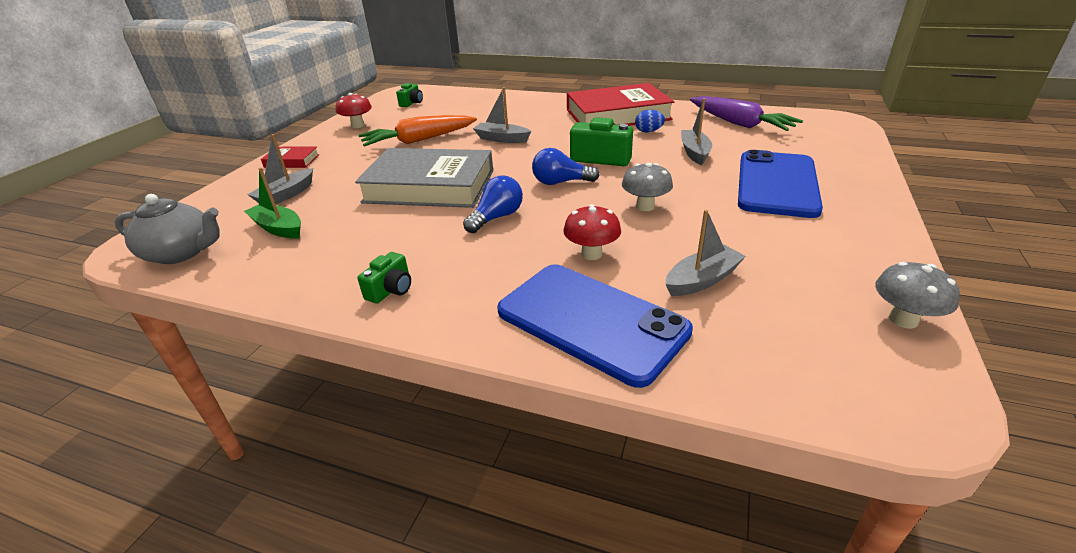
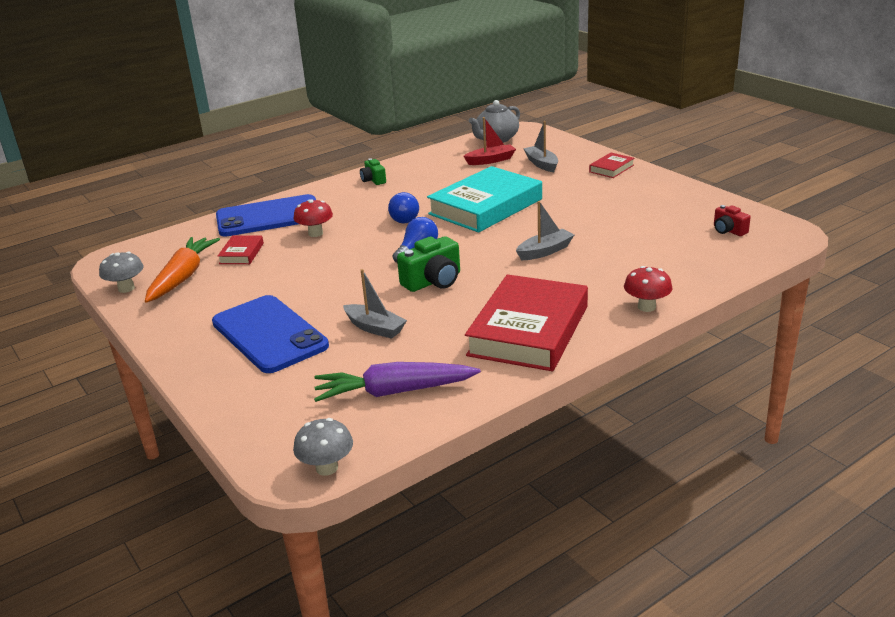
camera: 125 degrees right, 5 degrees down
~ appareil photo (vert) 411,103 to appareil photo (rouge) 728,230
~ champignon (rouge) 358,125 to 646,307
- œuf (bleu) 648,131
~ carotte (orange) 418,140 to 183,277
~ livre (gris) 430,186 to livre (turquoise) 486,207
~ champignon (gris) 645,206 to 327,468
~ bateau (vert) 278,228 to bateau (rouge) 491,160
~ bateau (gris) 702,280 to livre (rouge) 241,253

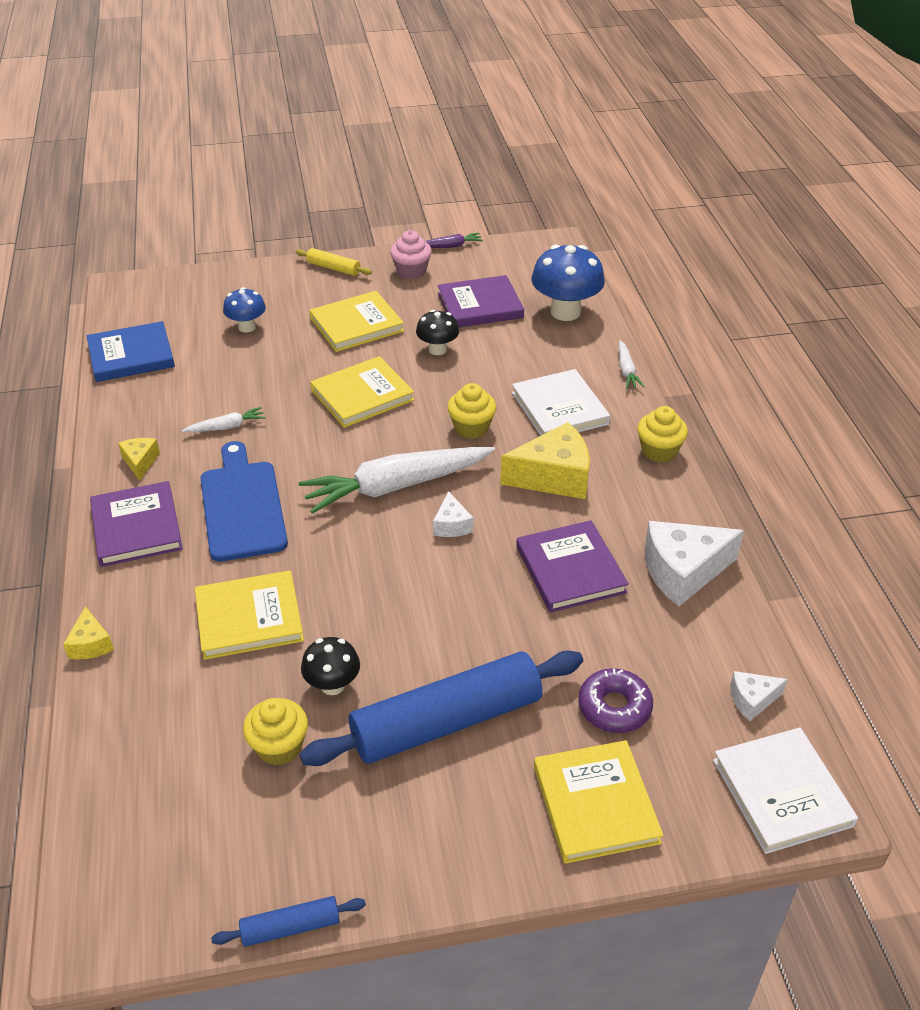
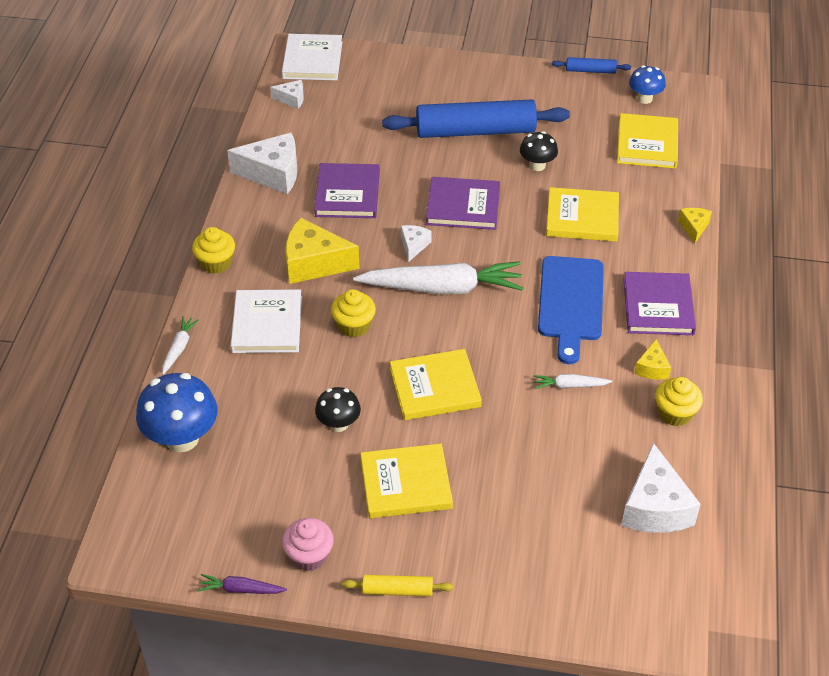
camera: 160 degrees left, 5 degrees up
~ rouleau à pâtisserie (jaune) 333,268 = 397,590 45 degrees counterclockwise
~ livre (violet) 480,305 to 463,206
~ champignon (bleu) 247,327 to 644,98
~ livre (bleu) 131,355 to fromage (blanc) 655,507
- beignet (violet) 614,707
~ muffin (jaune) 279,746 to 675,413
~ livre (jaune) 596,804 to 647,144

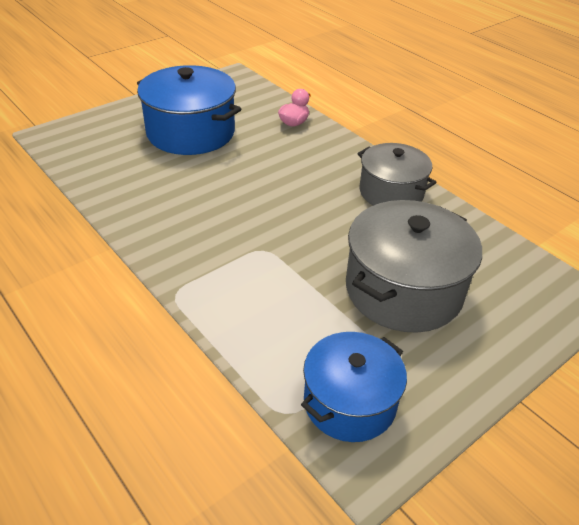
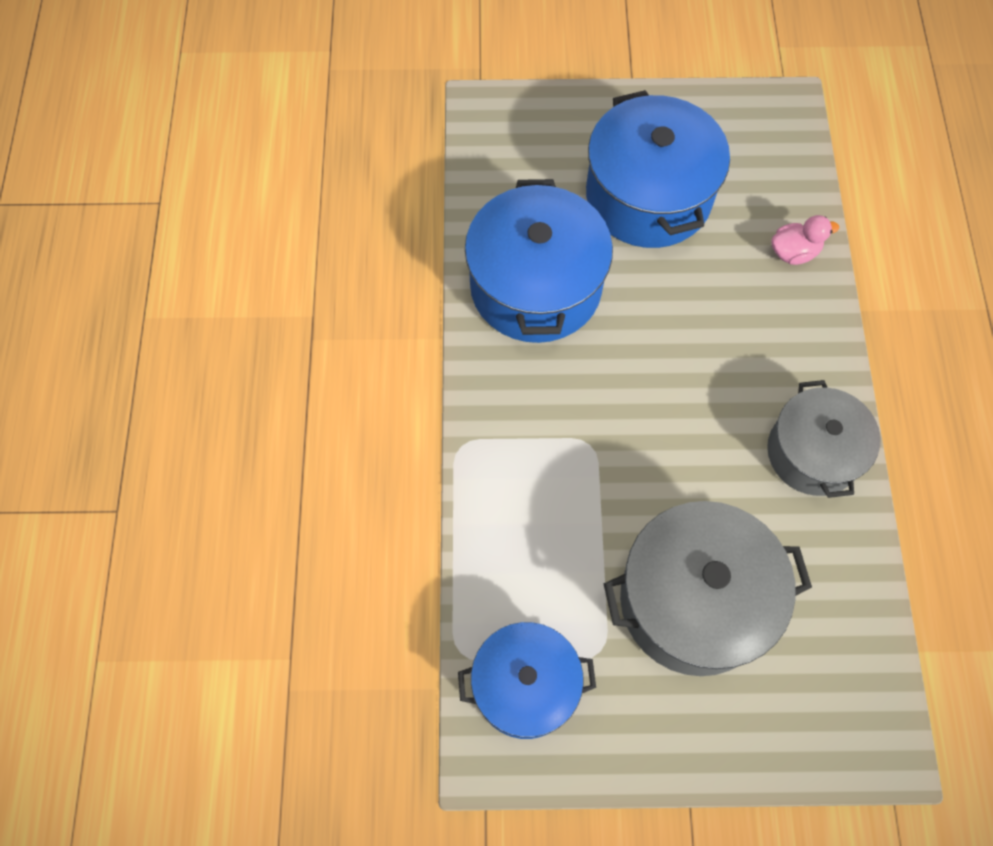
camera: 40 degrees right, 25 degrees up
+ marmite (bleu) 535,286

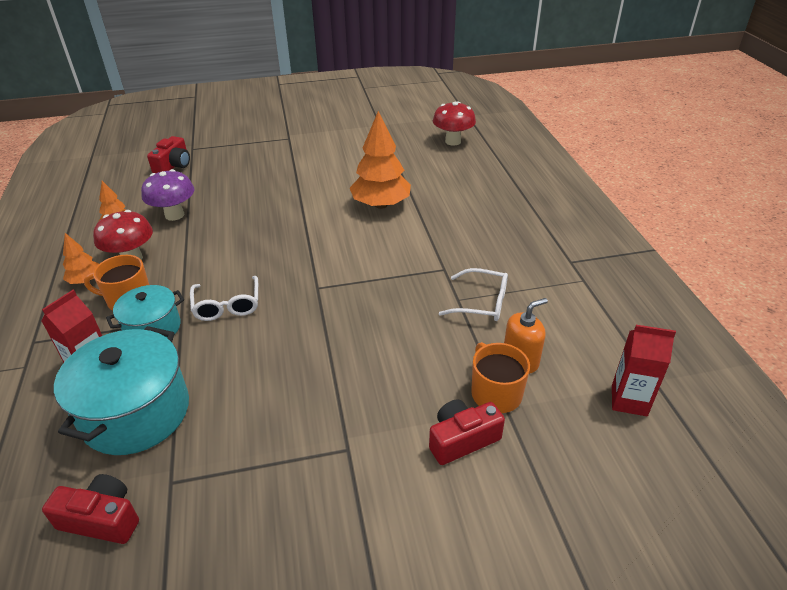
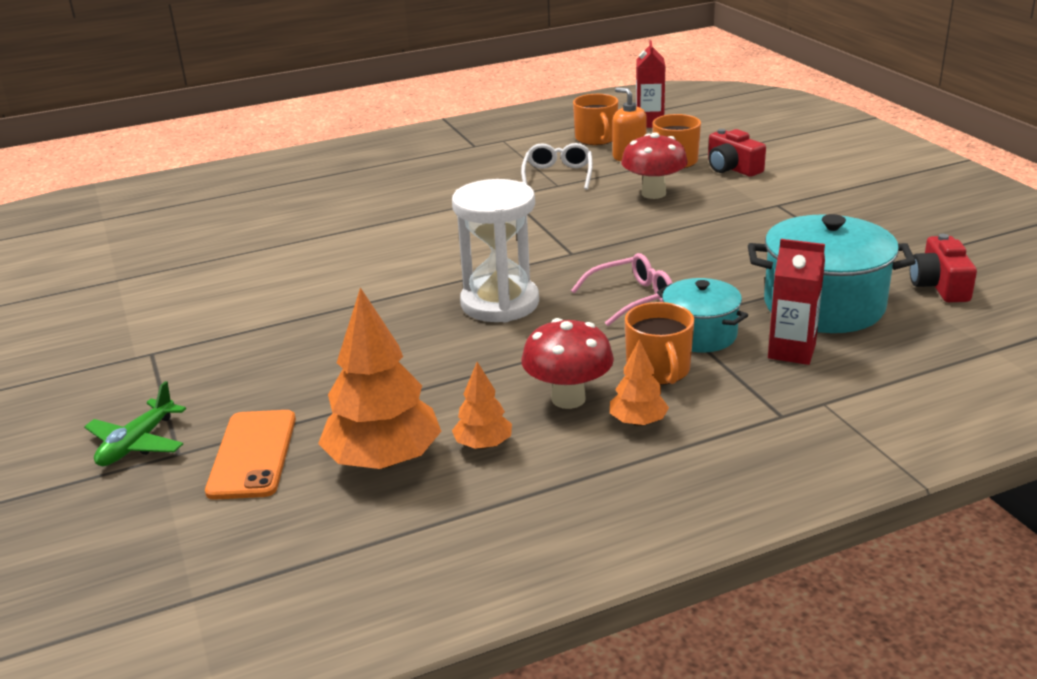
camera: 100 degrees left, 10 degrees down
~ champignon (rouge) 453,141 to 653,193
~ arbre (orange) 381,205 to 384,460
~ appareil photo (rouge) 173,165 to téléphone (orange) 253,454
- champignon (violet) 174,215
~ lunettes (blanc) 227,305 to lunettes (rose) 632,298
+ tasse (orange) 596,139
+ sablier (blanc) 500,303
+ avion (vert) 137,443

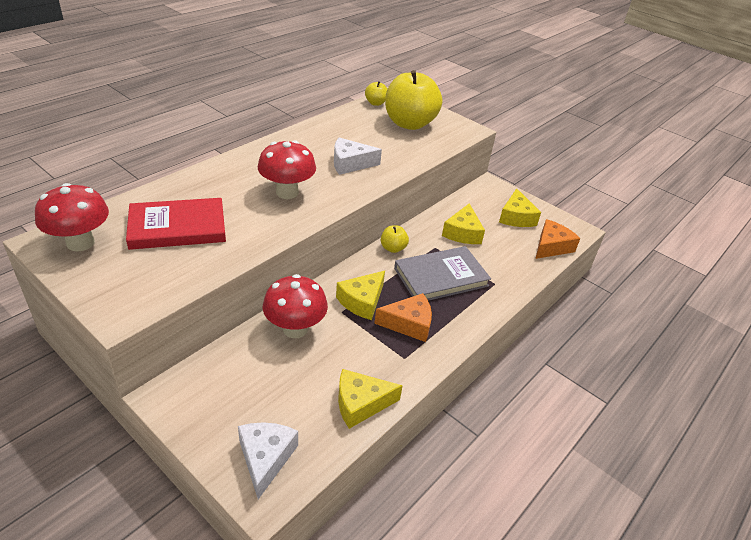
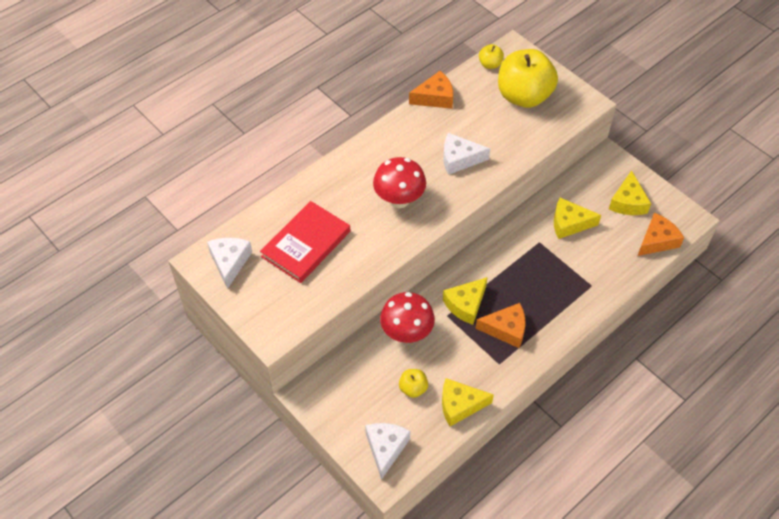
camera: 10 degrees right, 15 degrees up
~ champignon (rouge) 80,243 to fromage (blanc) 229,262
~ livre (rouge) 177,227 = 306,244 45 degrees counterclockwise
~ fromage (jaune) 463,233 = 569,223 75 degrees clockwise
~ pomme (jaune) 393,248 to 413,388
- livre (gris) 441,277
+ fromage (orange) 435,97

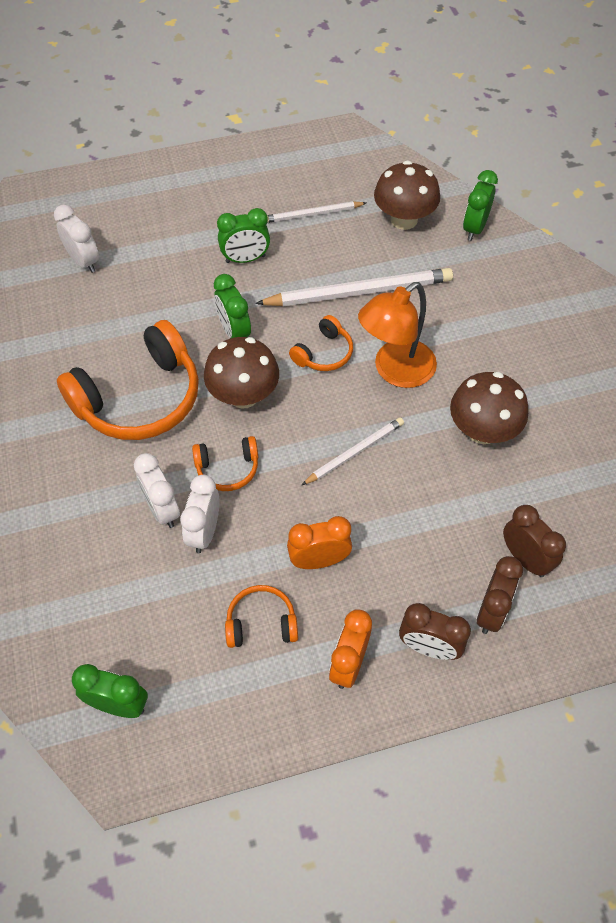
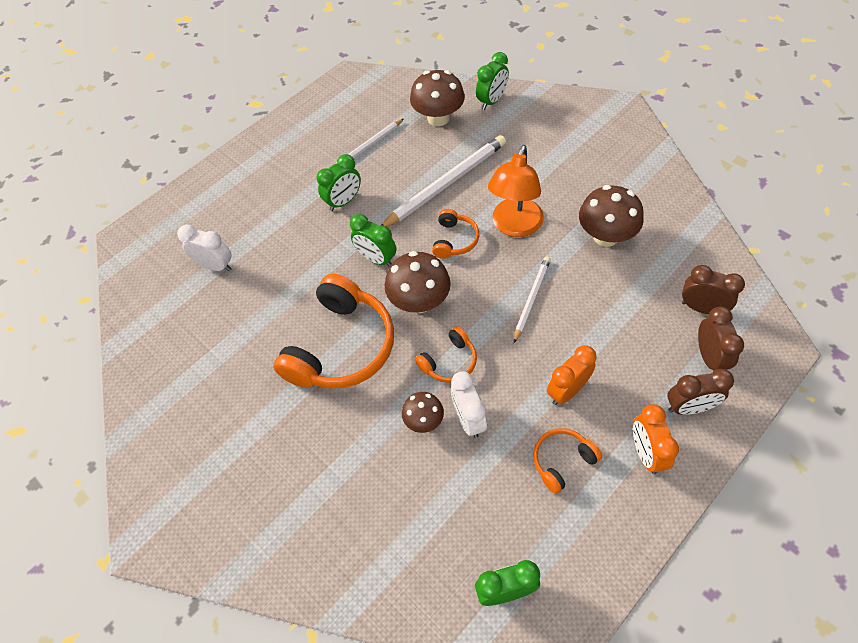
camera: 25 degrees left, 0 degrees up
~ réveil (vert) 474,228 = 492,101 135 degrees counterclockwise
~ réveil (blanc) 162,509 to champignon (marron) 424,420

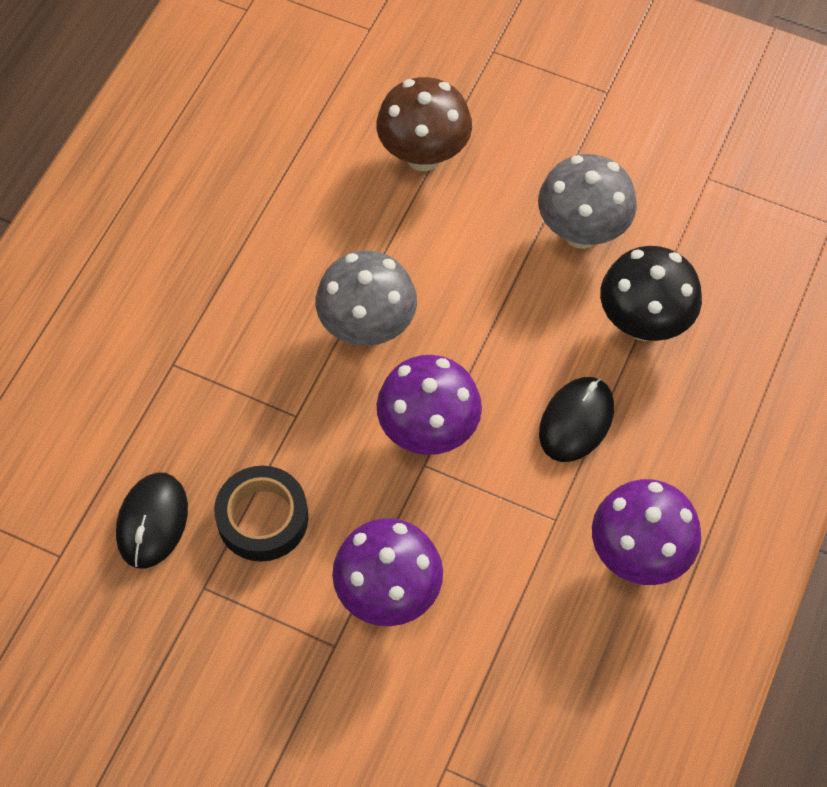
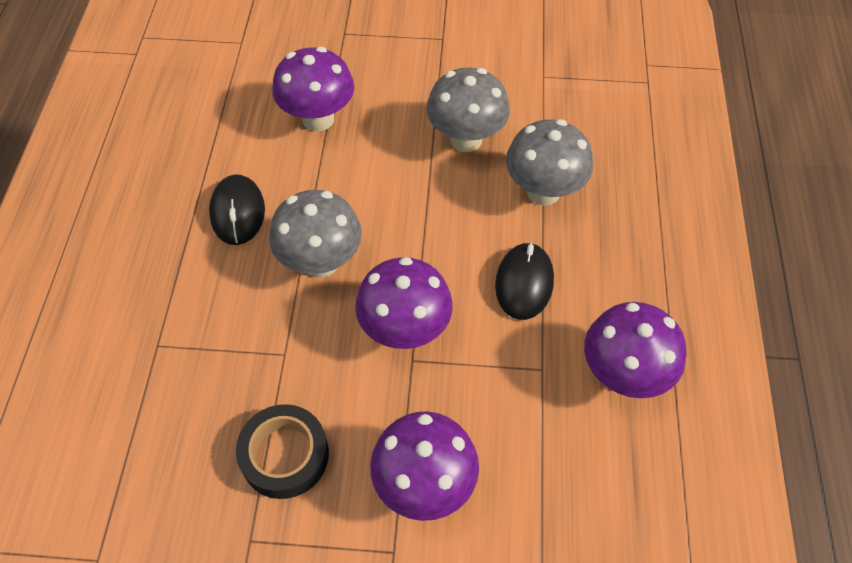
camera: 20 degrees left, 5 degrees down
~ champignon (marron) 423,155 to champignon (violet) 318,119
~ champignon (noir) 643,323 to champignon (gris) 543,191
~ souris (noir) 152,522 to 237,212

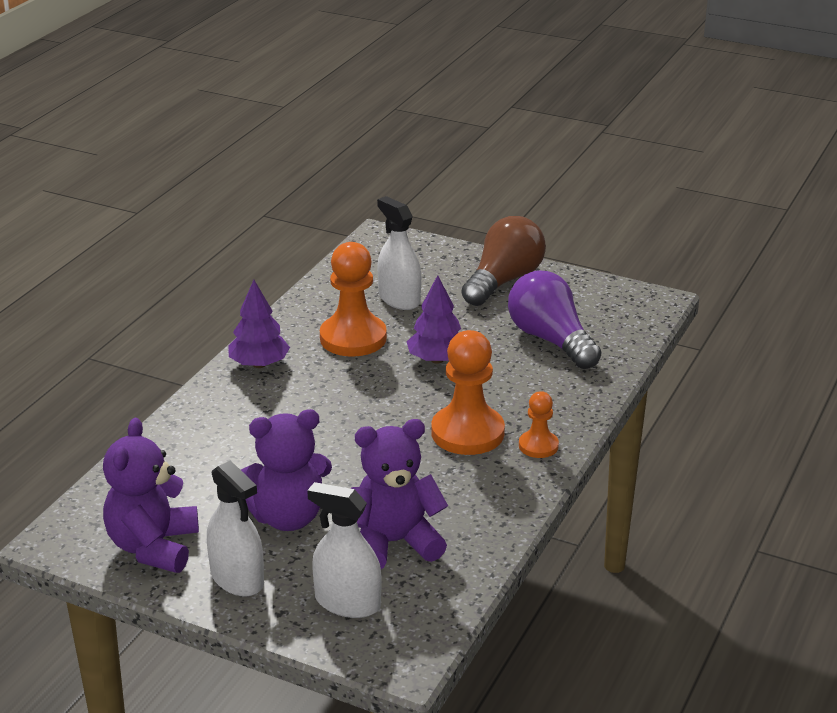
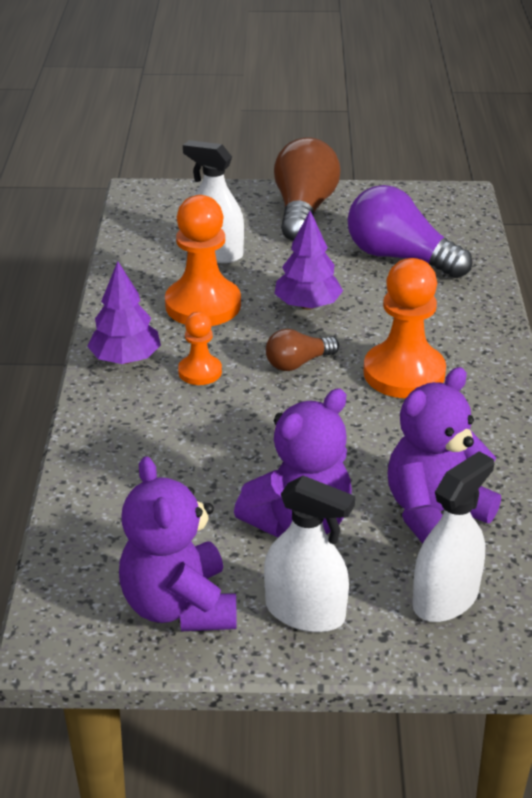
camera: 25 degrees left, 5 degrees up
~ pion (orange) 538,446 to 200,372
~ vaporisateur (blanc) 347,603 = 445,598 135 degrees clockwise
+ ampoule (marron) 298,363

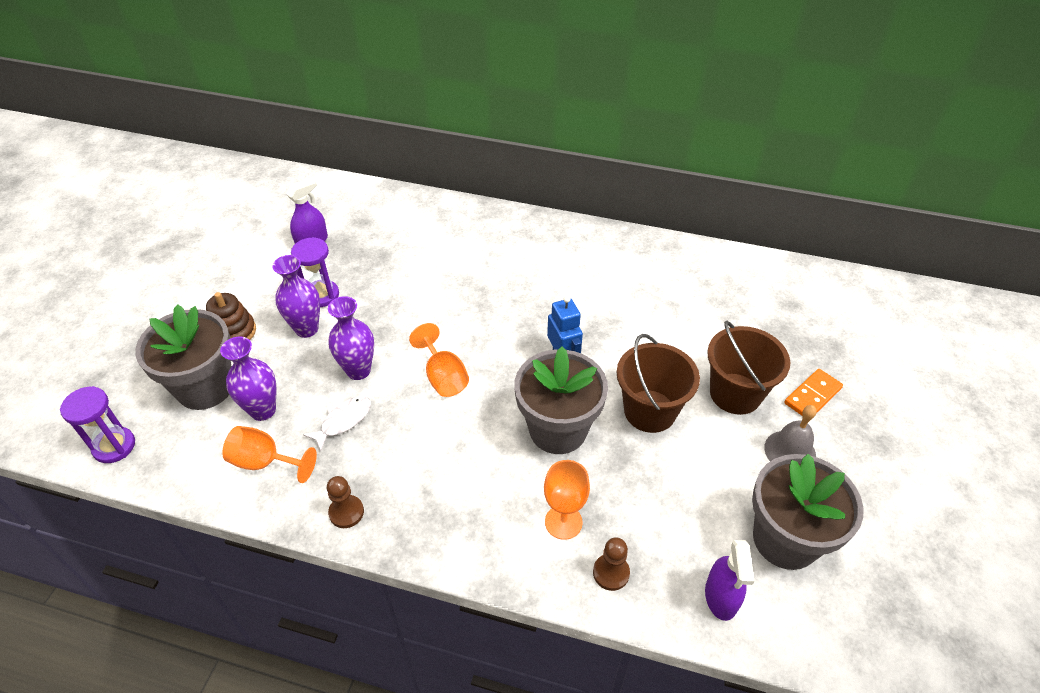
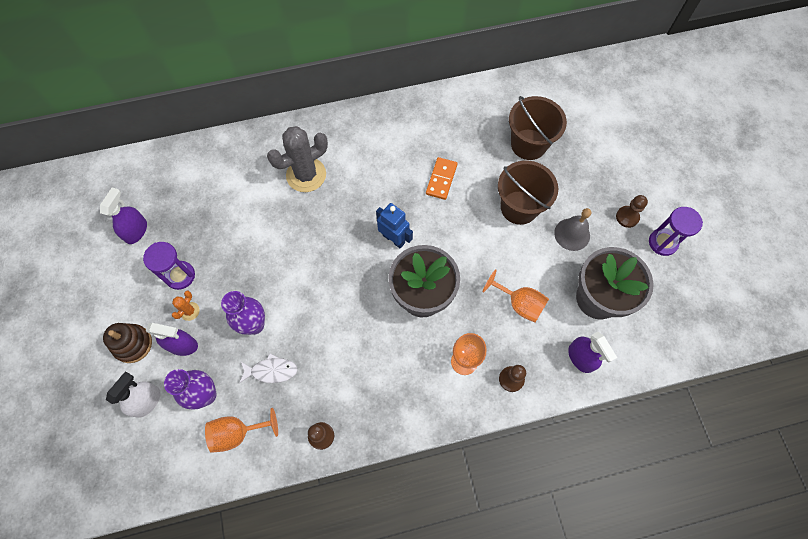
camera: 30 degrees left, 20 degrees up
~ vase (violet) 306,329 to cactus (orange) 190,311
~ pot de fleurs (gris) 205,387 to vaporisateur (blanc) 147,401
~ verre à pied (orange) 443,377 to 519,303
~ seau (marron) 649,411 to 528,144
~ domino (orange) 812,396 to 441,179
~ sablier (violet) 114,446 to 662,242
~ poisson (blanc) 343,421 = 271,371 75 degrees clockwise
+ cactus (gris) 306,175
+ pion (marron) 627,217
+ vaporisateur (violet) 182,345

